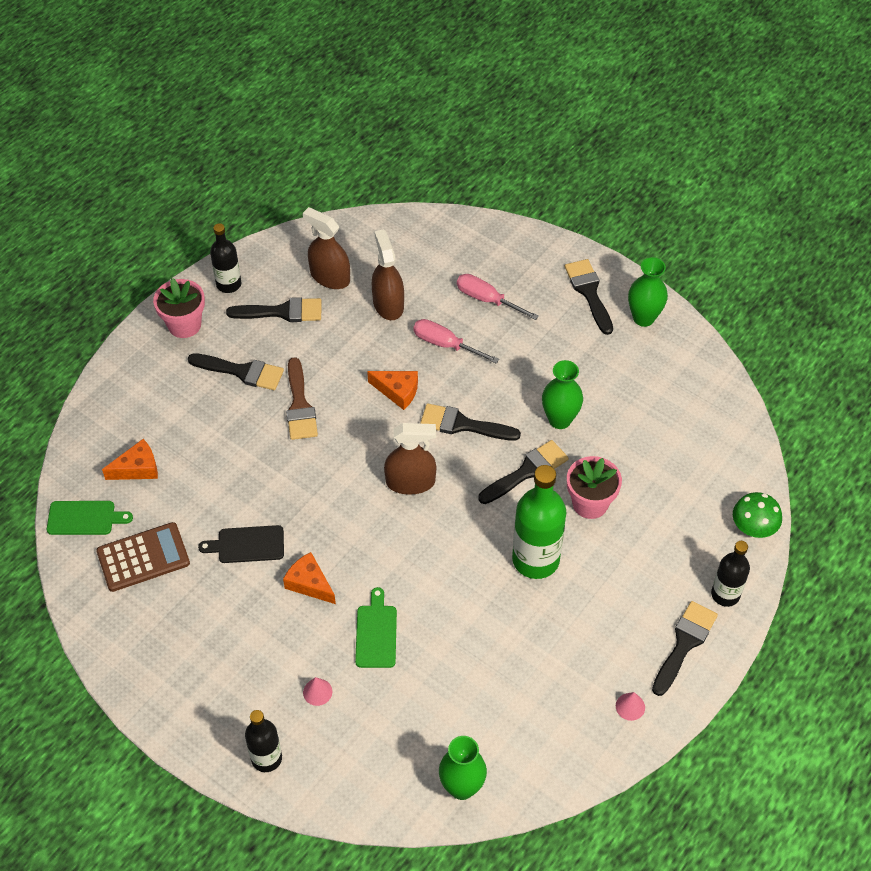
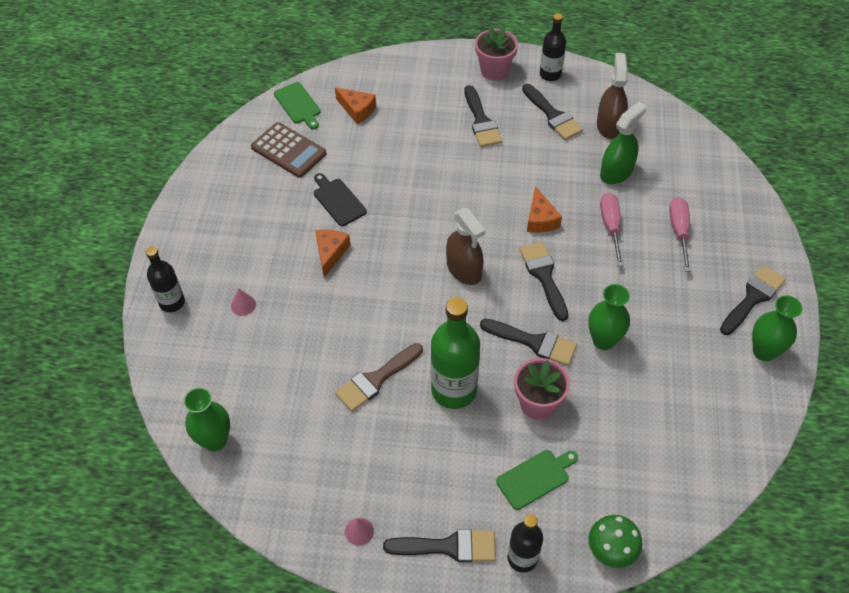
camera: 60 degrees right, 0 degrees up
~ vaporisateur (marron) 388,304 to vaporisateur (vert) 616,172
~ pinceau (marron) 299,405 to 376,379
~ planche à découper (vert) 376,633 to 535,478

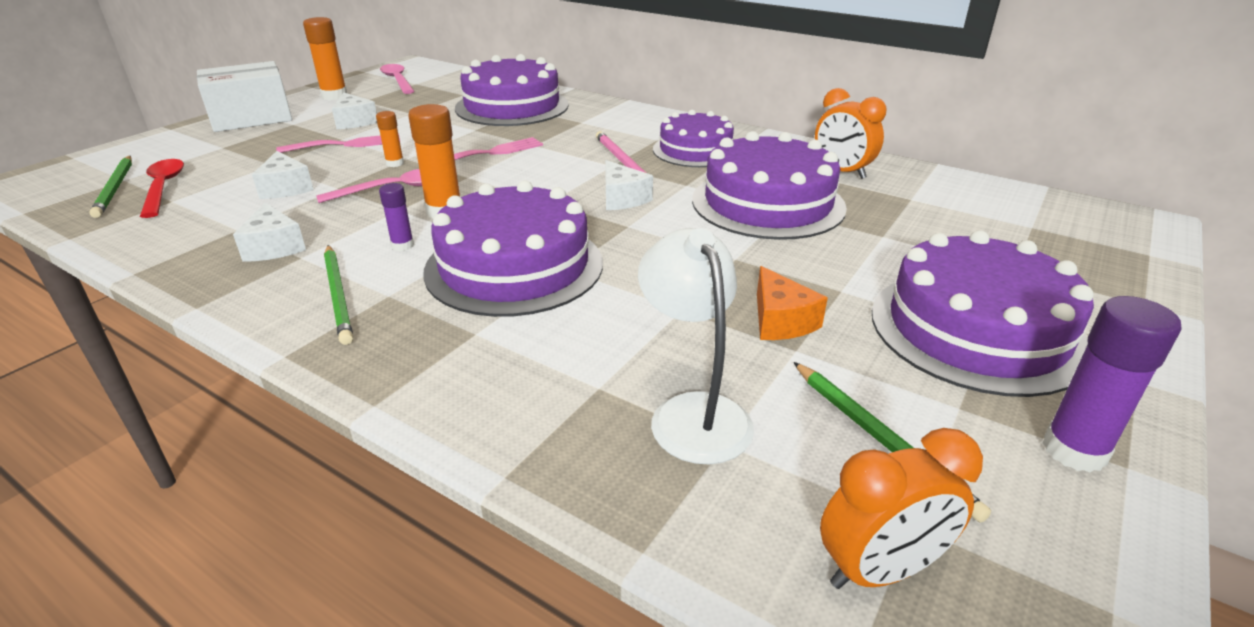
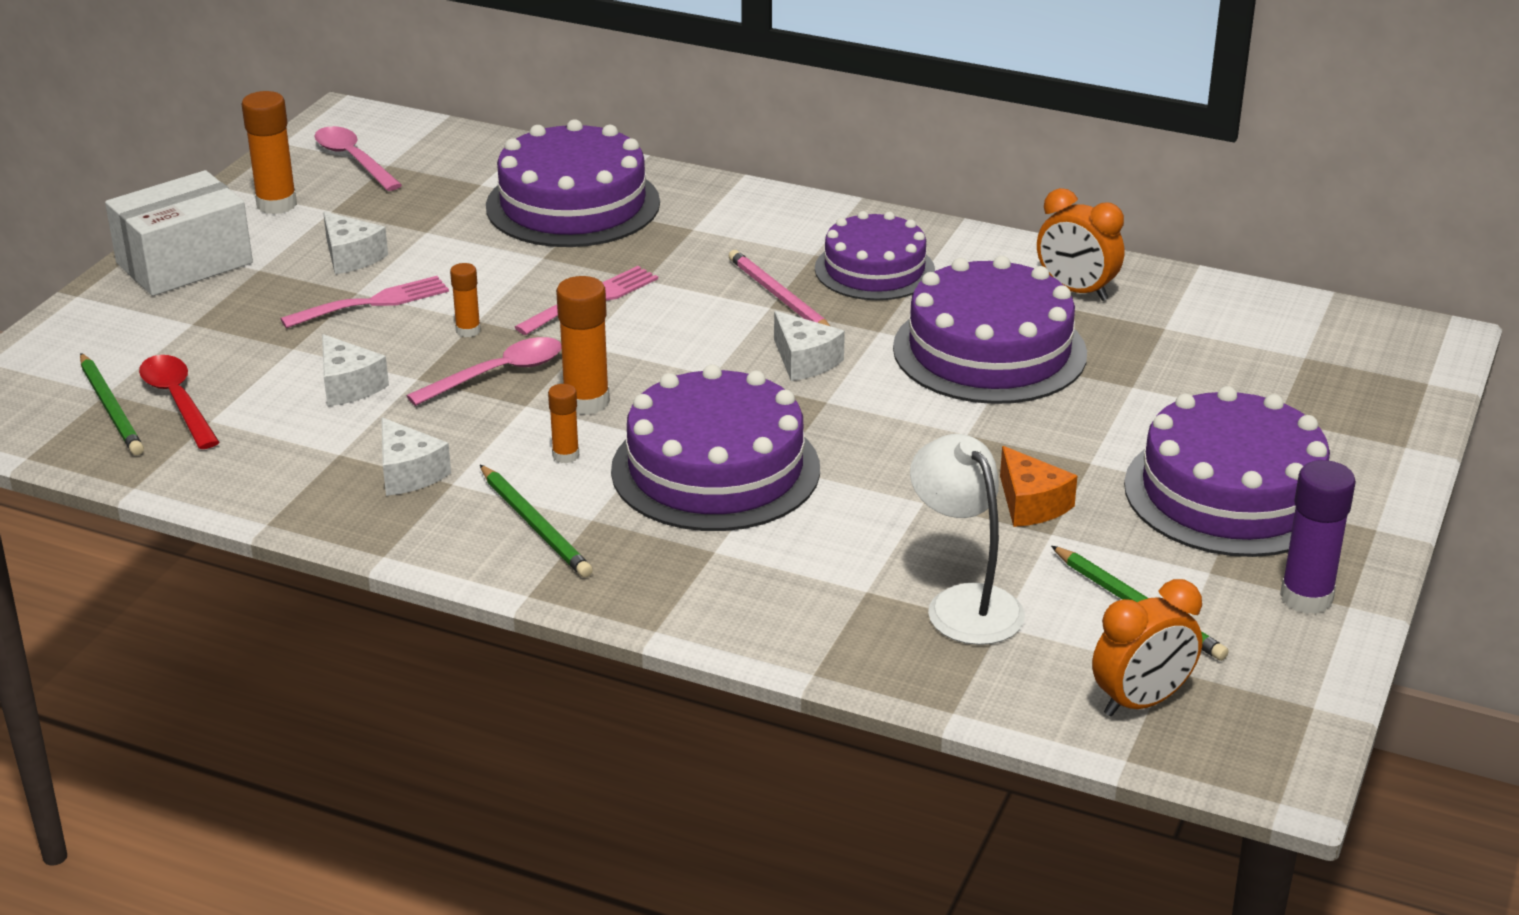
camera: 10 degrees left, 0 degrees up
~ bâton de colle (violet) 402,245 to bâton de colle (orange) 565,455

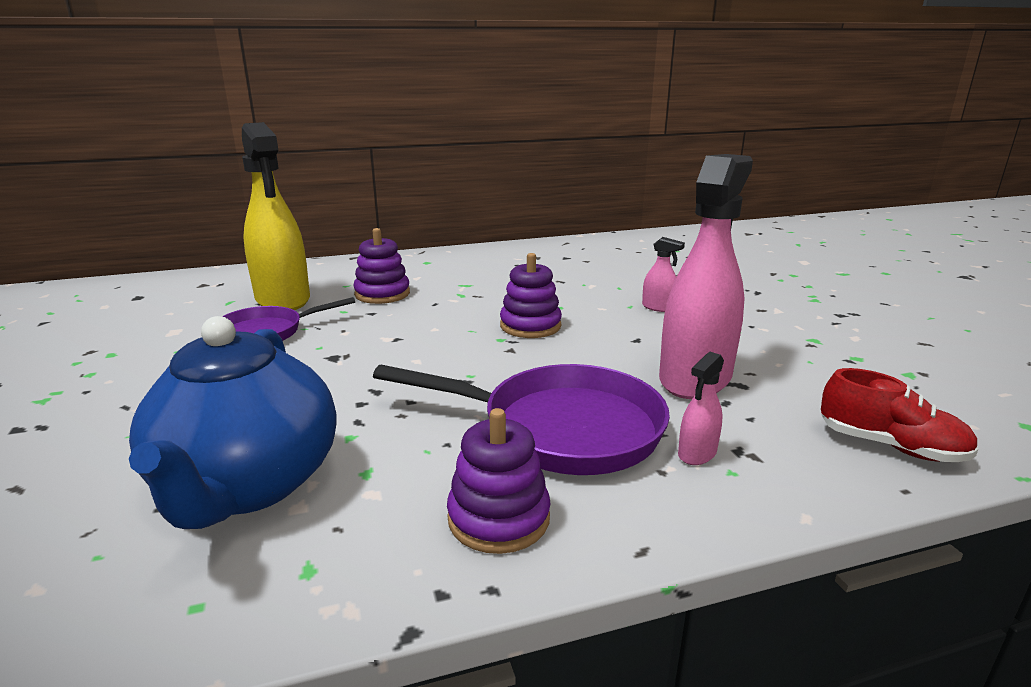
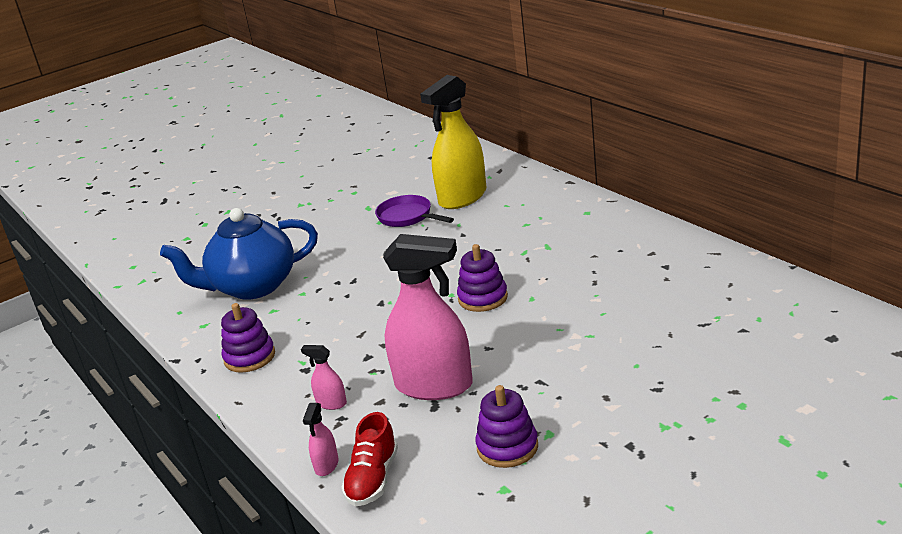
camera: 75 degrees right, 5 degrees up
~ jouet à empiler (violet) 382,294 to 507,447
~ vaporisateur (rose) 658,307 to 326,465
- poêle (violet) 559,428

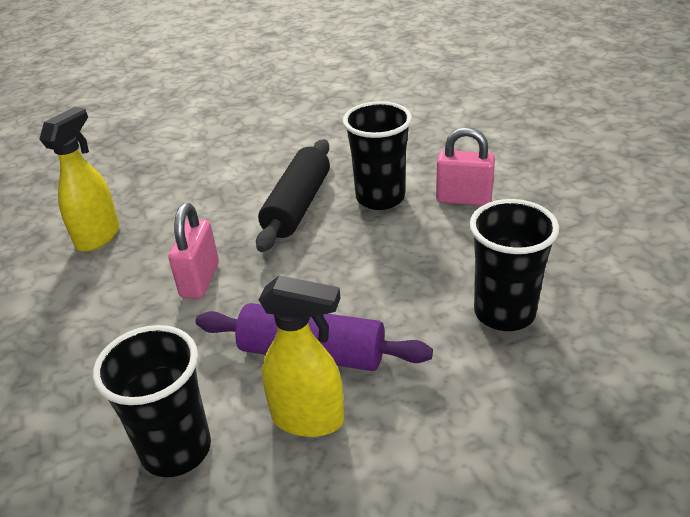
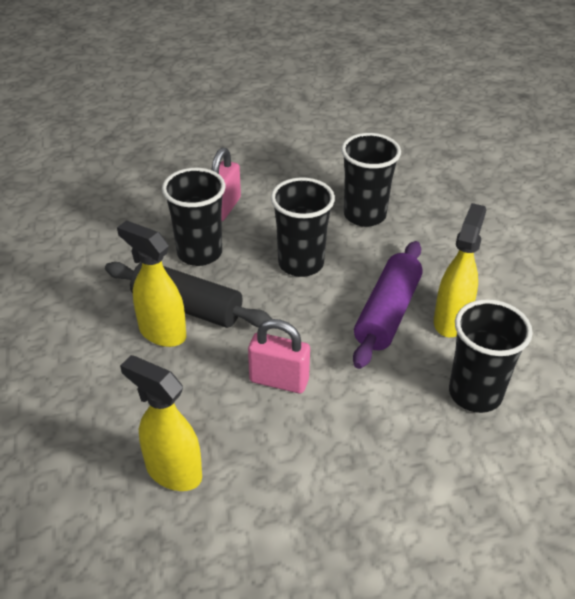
camera: 85 degrees left, 5 degrees up
+ gobelet (noir) 301,263
+ vaporisateur (jaune) 162,333

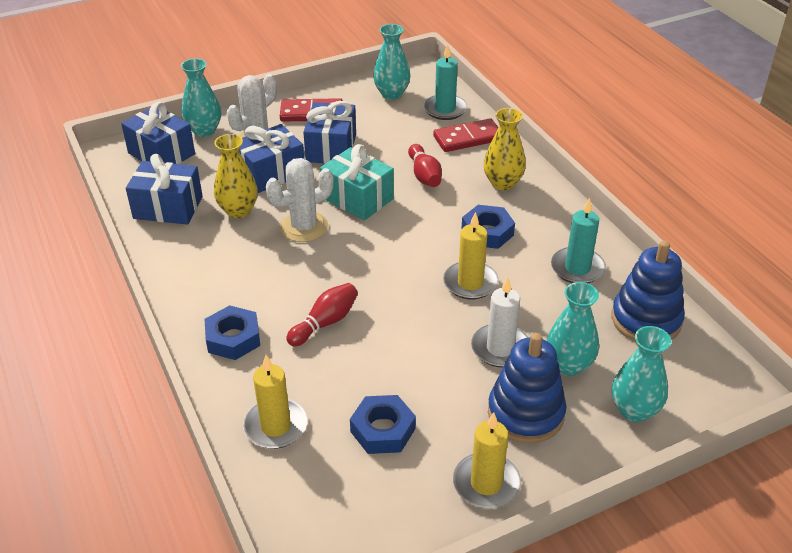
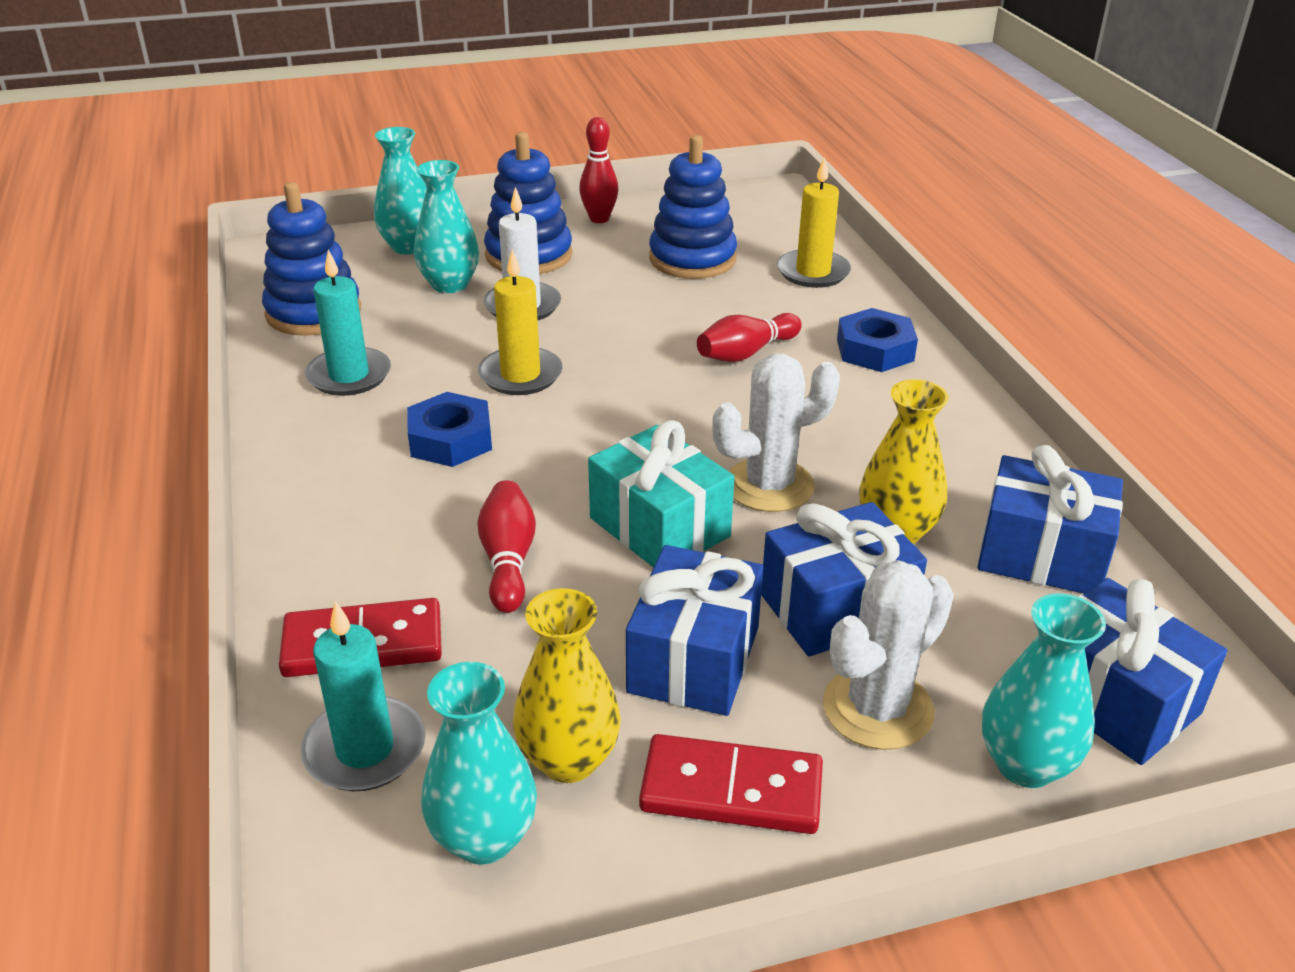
camera: 170 degrees left, 5 degrees down
~ vase (jaune) 502,183 to 568,760
~ écrou (bleu) 383,430 to jouet à empiler (bleu) 692,259
~ bougie (jaune) 486,483 to quille (rouge) 599,219

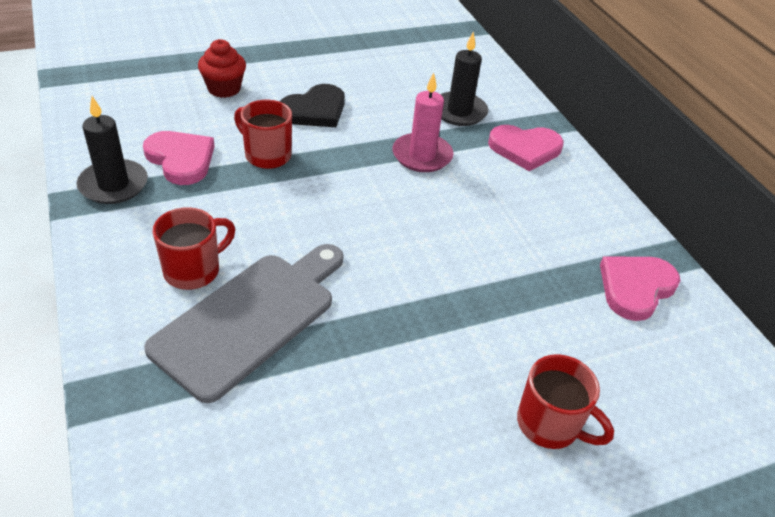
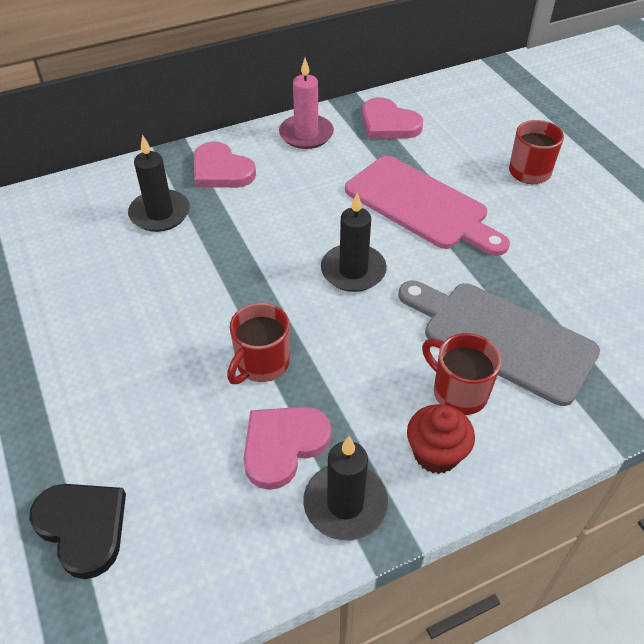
camera: 90 degrees left, 5 degrees up
~ muffin (rouge) 224,89 to 436,454
~ bougie (rose) 422,155 to 306,134
~ cœur (noir) 315,110 to 83,527
~ cœur (rose) 525,149 = 221,170 135 degrees clockwise
+ planche à découper (rose) 421,205
+ bougie (noir) 353,271

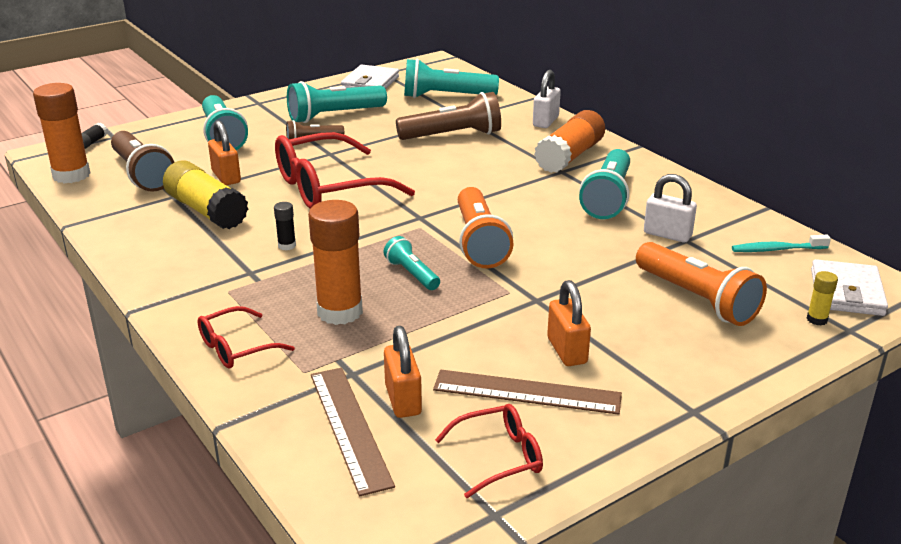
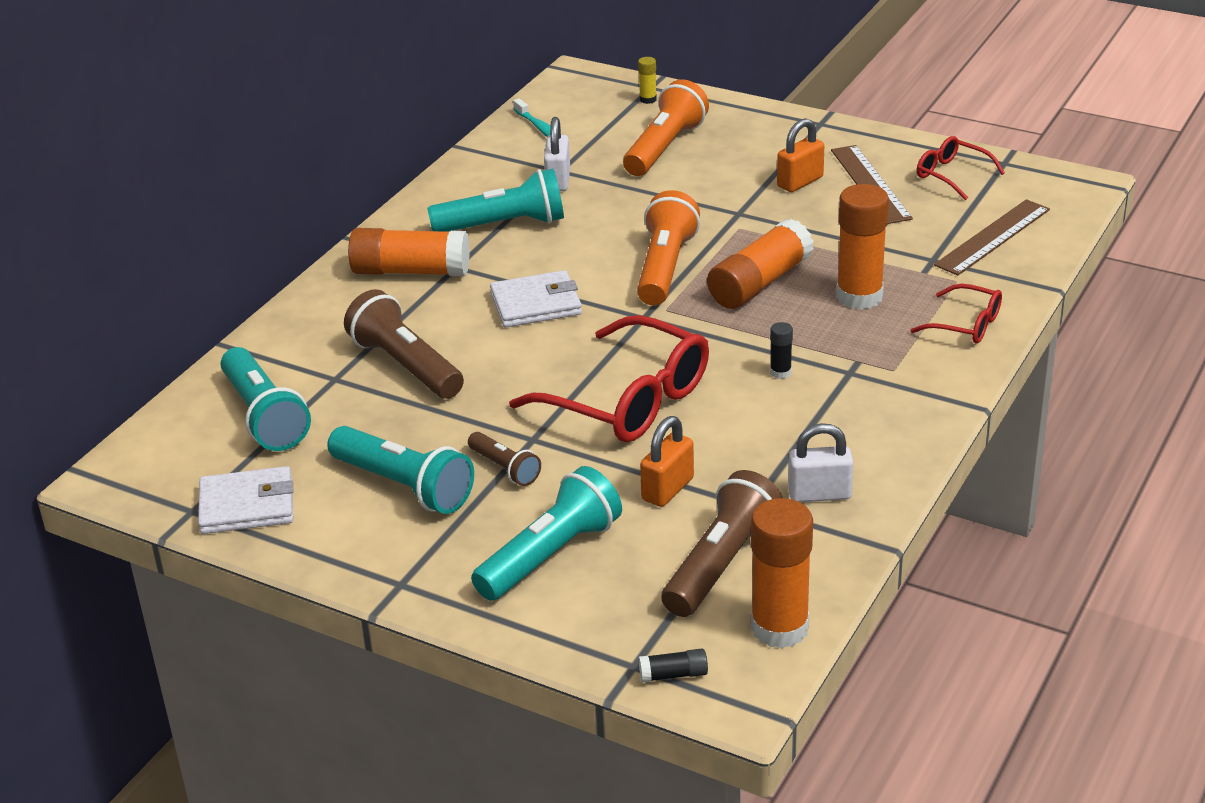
camera: 115 degrees left, 5 degrees up
~ cadenas (blanc) 545,121 to 819,494
- bâton de colle (jaune) 206,211
~ lampe de poche (orange) 479,242 = 665,267 45 degrees counterclockwise
~ lampe de poche (turquoise) 412,274 to bâton de colle (orange) 760,283
~ portefeuille (blanc) 846,292 to 536,304
- cadenas (orange) 403,400

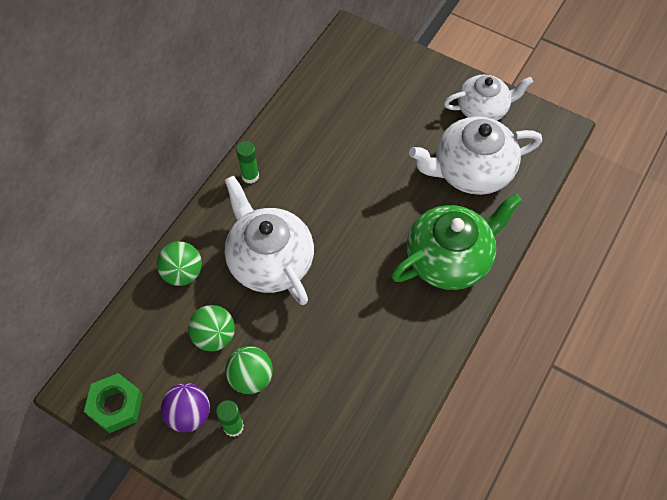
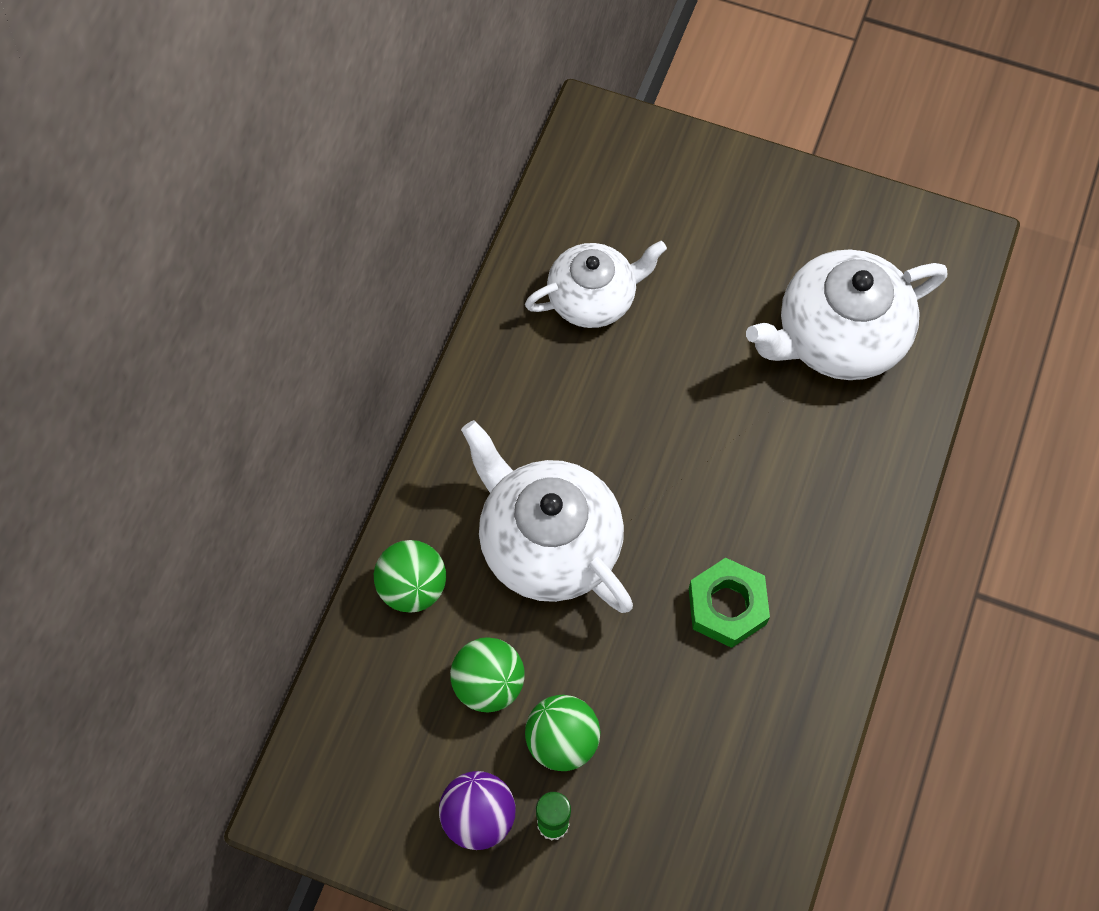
camera: 10 degrees left, 5 degrees up
~ théière (blanc) 483,109 to 593,298
- bâton de colle (vert) 250,176
- théière (vert) 449,258
~ écrou (vert) 116,405 to 727,606

